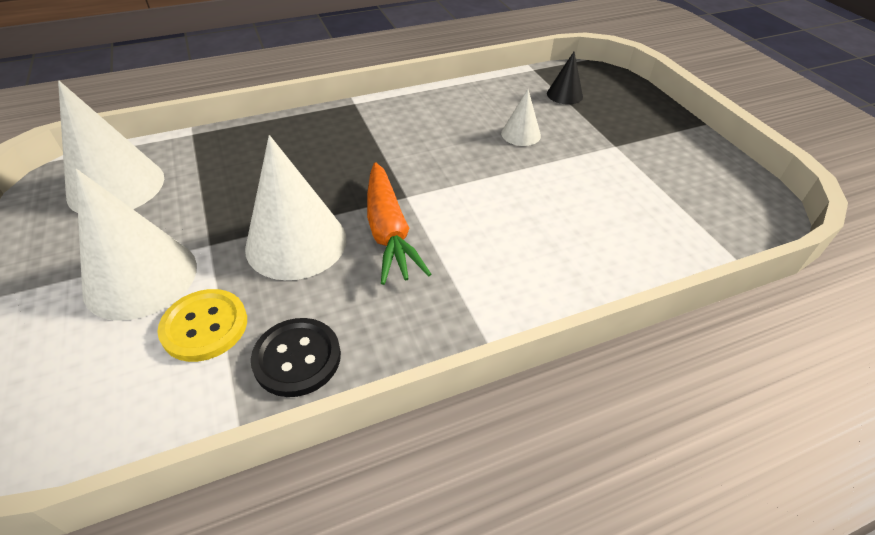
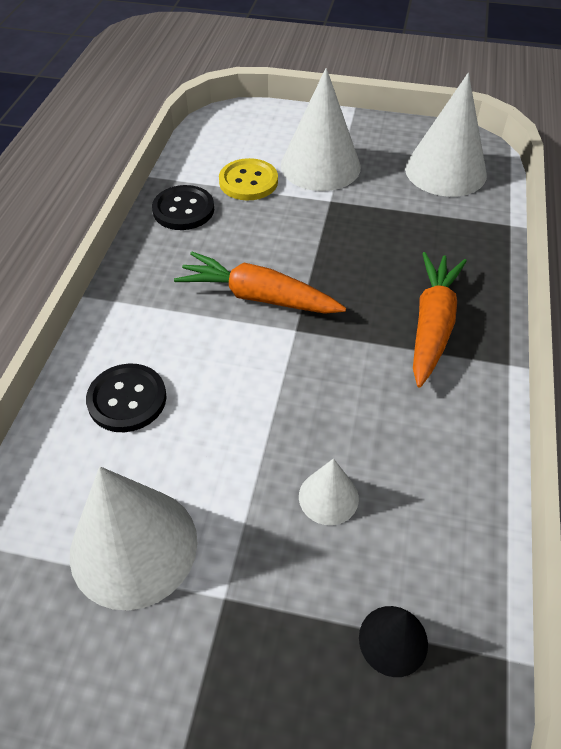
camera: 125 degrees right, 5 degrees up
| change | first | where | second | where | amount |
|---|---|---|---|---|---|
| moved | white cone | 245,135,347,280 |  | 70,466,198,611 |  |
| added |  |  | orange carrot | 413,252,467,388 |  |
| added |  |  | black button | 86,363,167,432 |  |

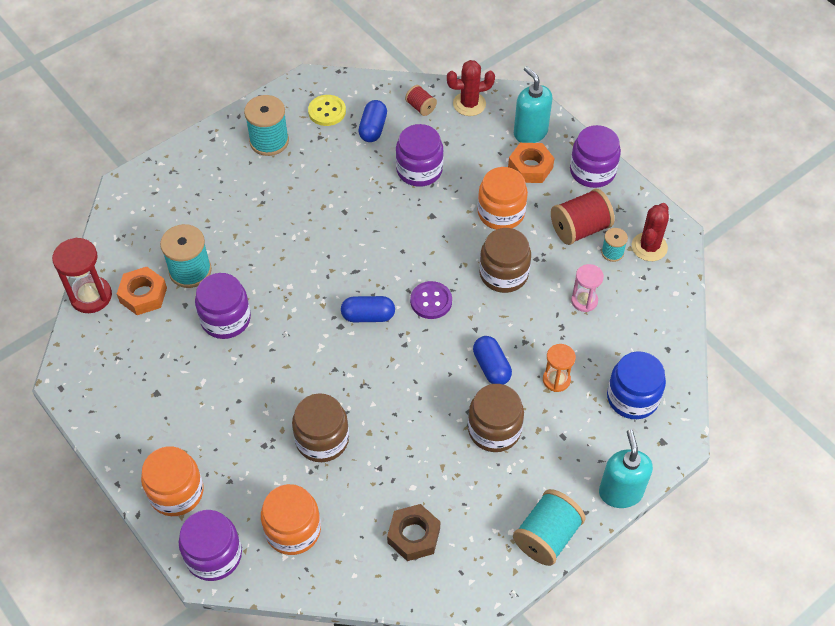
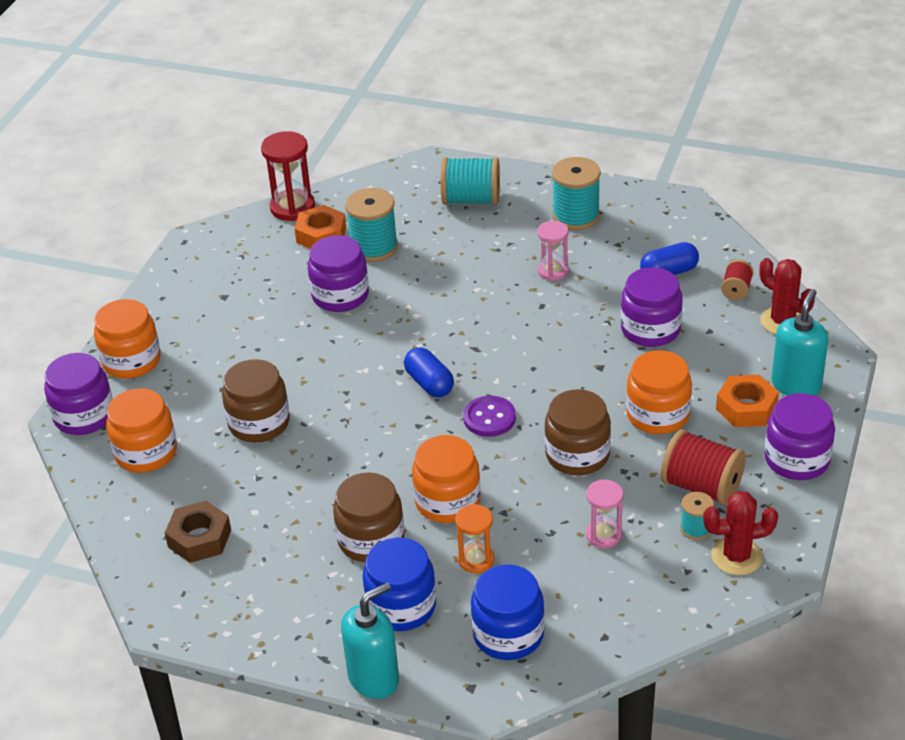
camera: 60 degrees right, 15 degrees down
| change | first | where | second | where | amount |
|---|---|---|---|---|---|
| removed | yellow button | 308,95,346,126 |  |  |  |
| replaced | blue capsule | 473,336,512,385 | orange jar | 412,435,481,523 |  |
| moved | turquoise spool | 513,489,586,566 |  | 441,157,500,205 |  |
| added |  |  | pink hourglass | 537,221,569,281 |  |
| added |  |  | blue jar | 363,538,436,631 |  |

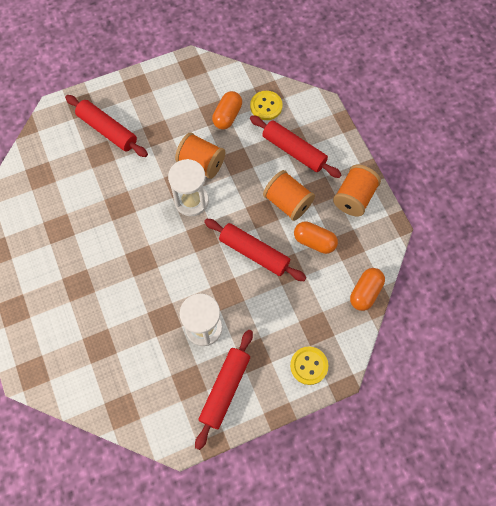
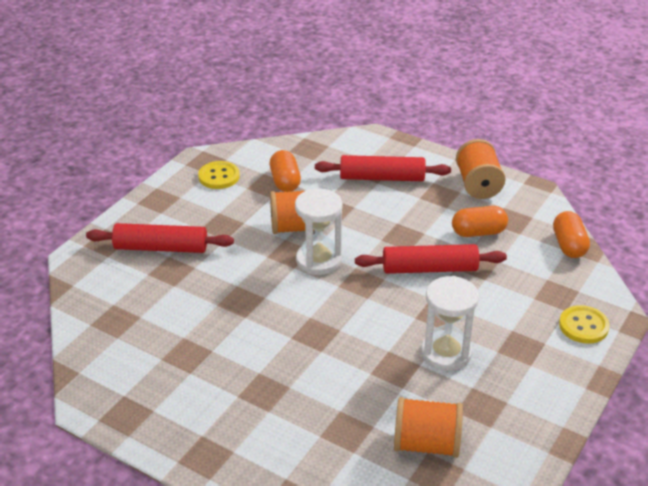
camera: 35 degrees left, 30 degrees down
| change | first | where | second | where | amount |
|---|---|---|---|---|---|
| moved | yellow button | 250,91,283,120 |  | 198,161,240,189 |  |
| moved | orange spool | 263,170,315,221 |  | 394,397,463,458 |  |
| removed | red rolling pin | 195,330,253,450 |  |  |  |

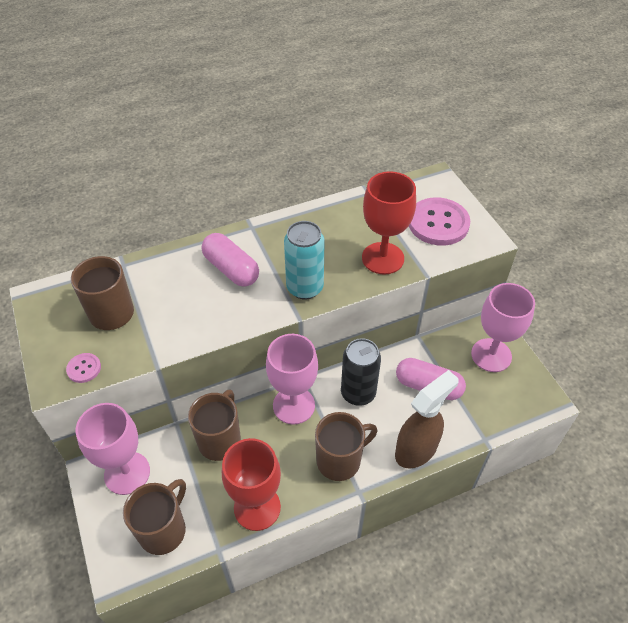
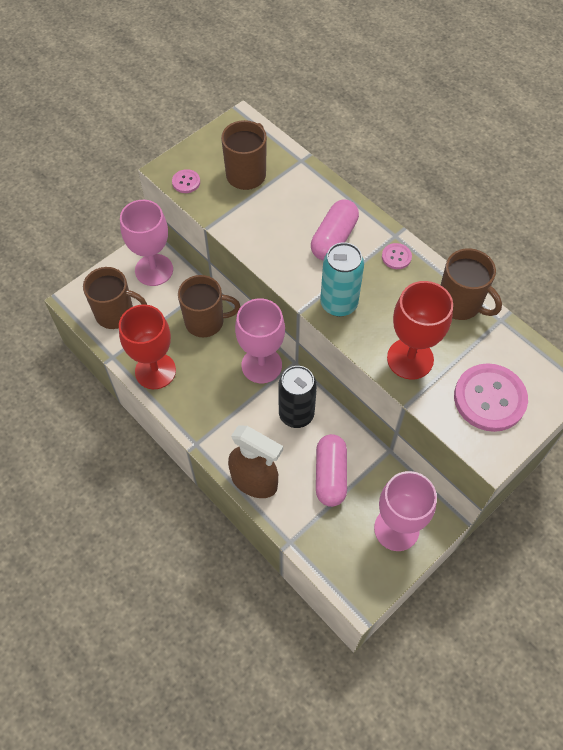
camera: 70 degrees right, 10 degrees up
| change | first | where | second | where | amount |
|---|---|---|---|---|---|
| moved | brown mug | 315,412,377,481 |  | 441,248,502,320 |  |
| added |  |  | pink button | 382,243,412,269 |  |

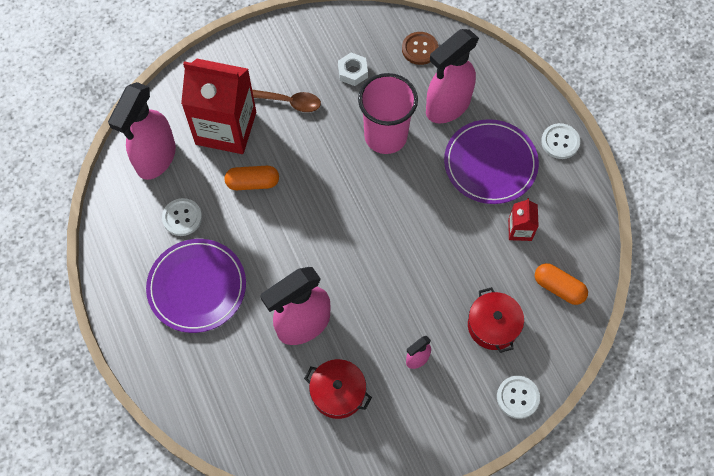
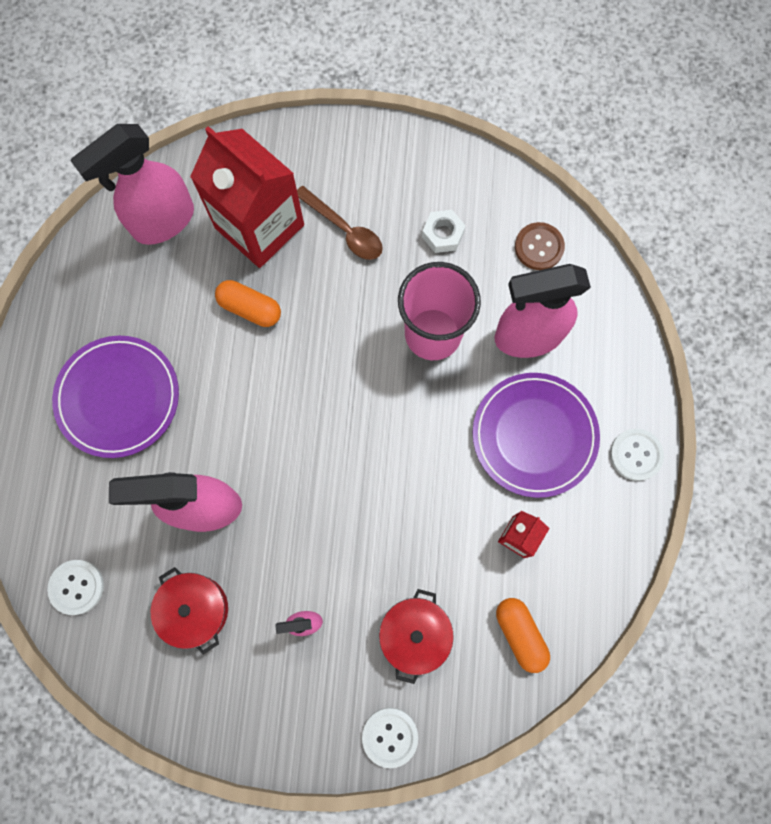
camera: 30 degrees right, 10 degrees up
| change | first | where | second | where | amount |
|---|---|---|---|---|---|
| moved | white button | 162,198,202,236 |  | 47,560,104,615 |  |

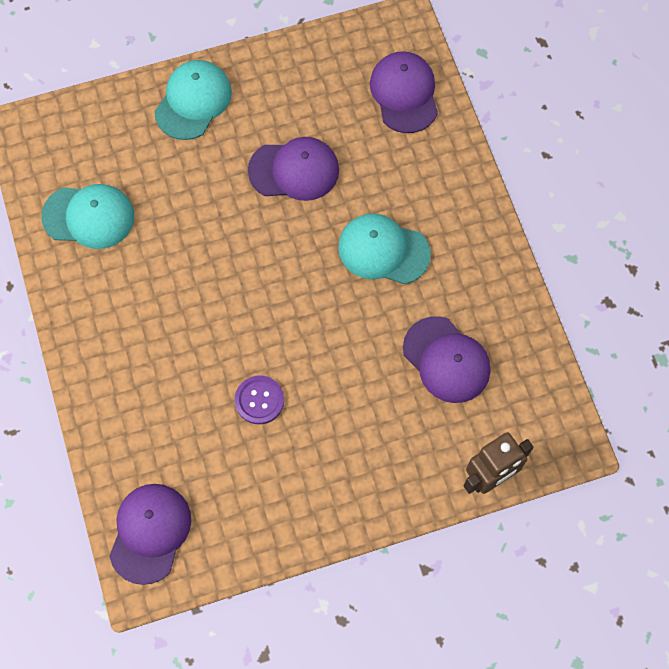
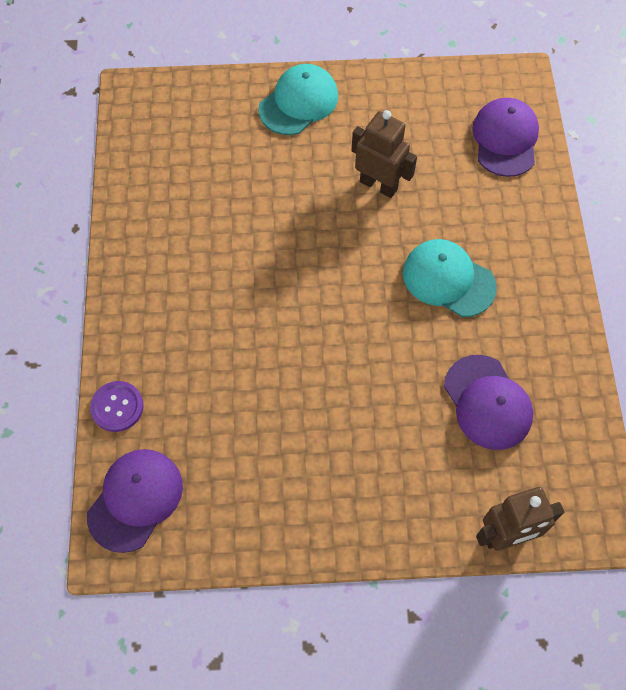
camera: 15 degrees right, 5 degrees down
| change | first | where | second | where | amount |
|---|---|---|---|---|---|
| replaced | purple cap | 248,137,339,201 | brown robot | 351,110,417,198 |  |
| removed | turquoise cap | 41,184,134,249 |  |  |  |
| moved | purple button | 235,376,284,424 |  | 90,381,144,432 |  |

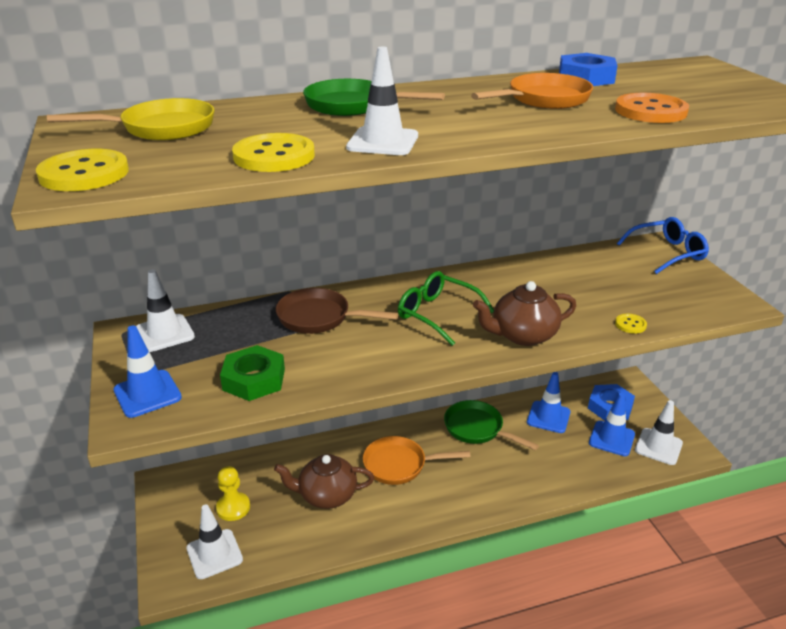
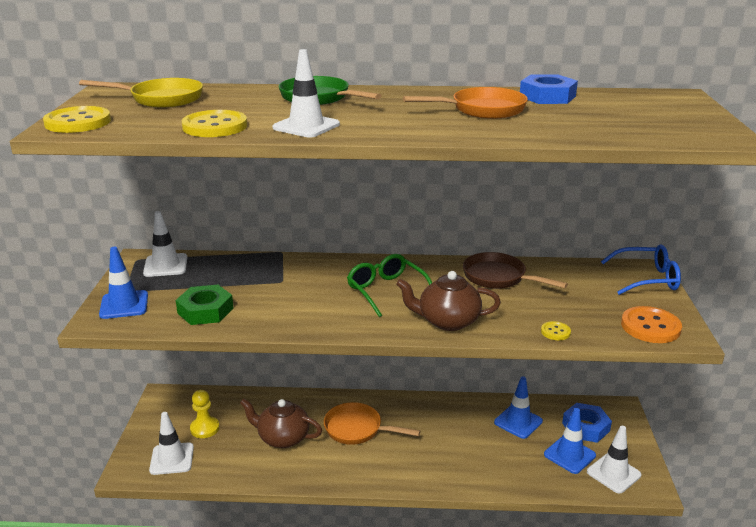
camera: 20 degrees right, 5 degrees down
| change | first | where | second | where | amount |
|---|---|---|---|---|---|
| moved | orange button | 615,93,689,123 |  | 621,306,682,343 |  |
| moved | brown pan | 276,288,398,334 |  | 463,252,568,289 |  |
| removed | green pan | 444,400,539,450 |  |  |  |

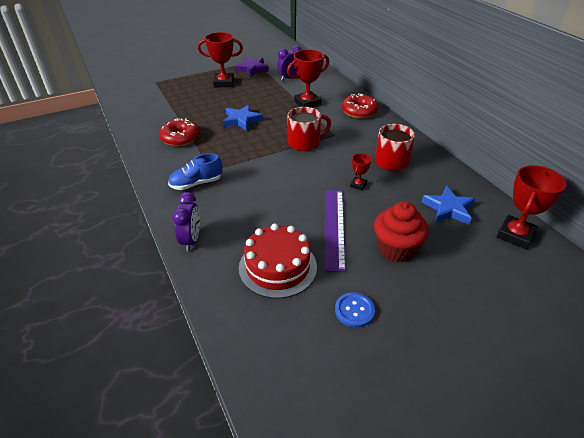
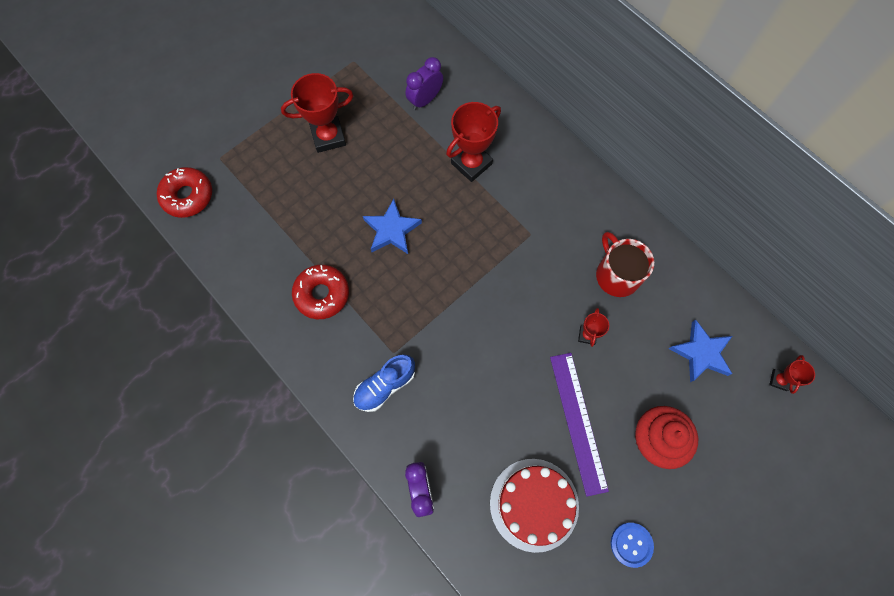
camera: 15 degrees left, 30 degrees up
| change | first | where | second | where | amount |
|---|---|---|---|---|---|
| removed | purple star | 235,58,269,77 |  |  |  |
| moved | red donut | 342,93,378,119 |  | 157,167,212,218 |  |
| removed | red mug | 288,107,331,151 |  |  |  |
| resized | red trophy | 497,165,567,249 |  | 769,355,815,394 | x0.51 |

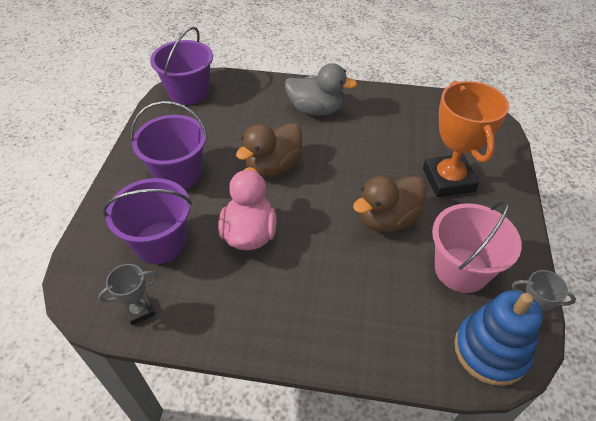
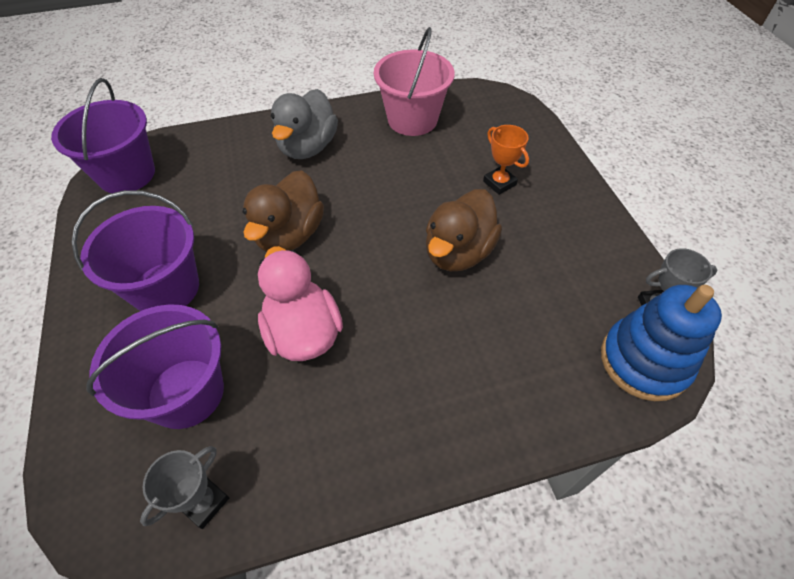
camera: 25 degrees left, 5 degrees up
| change | first | where | second | where | amount |
|---|---|---|---|---|---|
| turned | grey duck | 285,63,357,116 |  | 271,89,338,159 | 120 degrees clockwise |
| resized | orange trophy | 423,81,509,197 |  | 483,125,529,195 | x0.49 |
| moved | pink bucket | 432,200,522,293 |  | 374,27,455,136 |  |

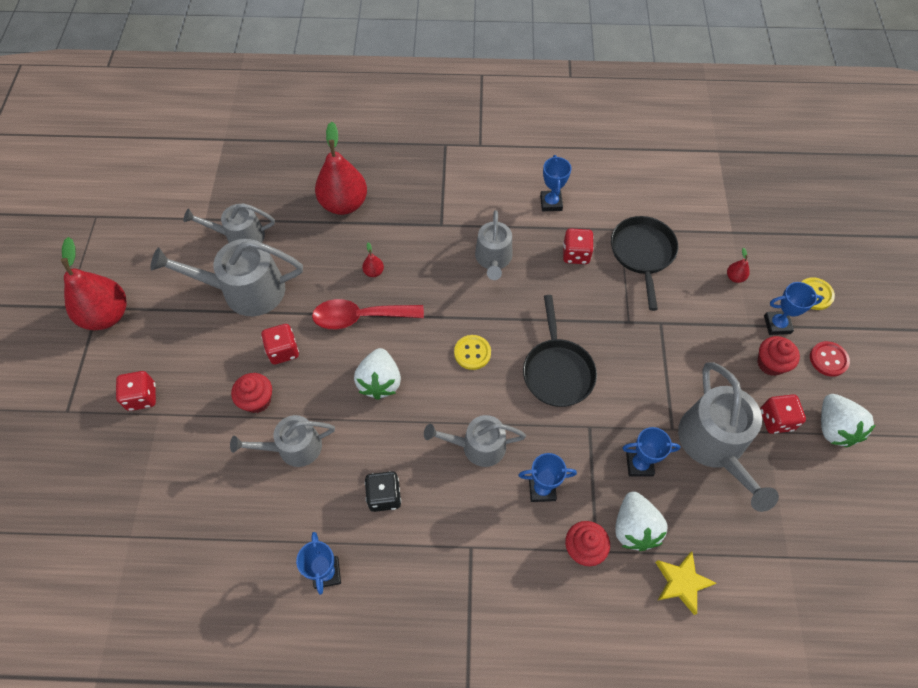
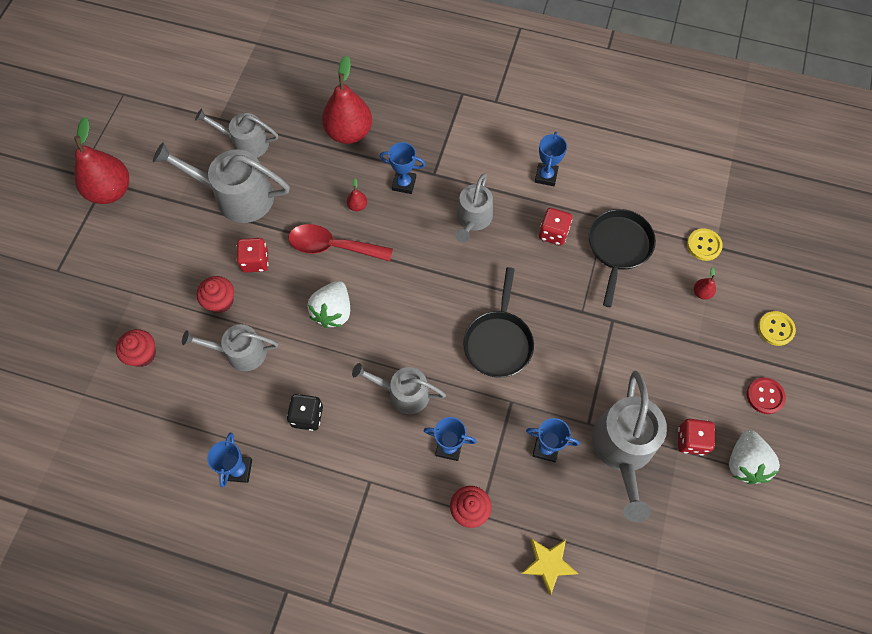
camera: 15 degrees right, 5 degrees up
| change | first | where | second | where | amount |
|---|---|---|---|---|---|
| moved | blue trophy | 764,282,823,335 |  | 380,142,426,194 |  |
| moved | yellow button | 454,335,491,370 |  | 687,228,723,261 |  |
| moved | red cupcake | 757,336,800,376 |  | 116,329,156,367 |  |
| removed | red dice | 116,371,156,411 |  |  |  |
| removed | white strawberry | 615,491,668,551 |  |  |  |

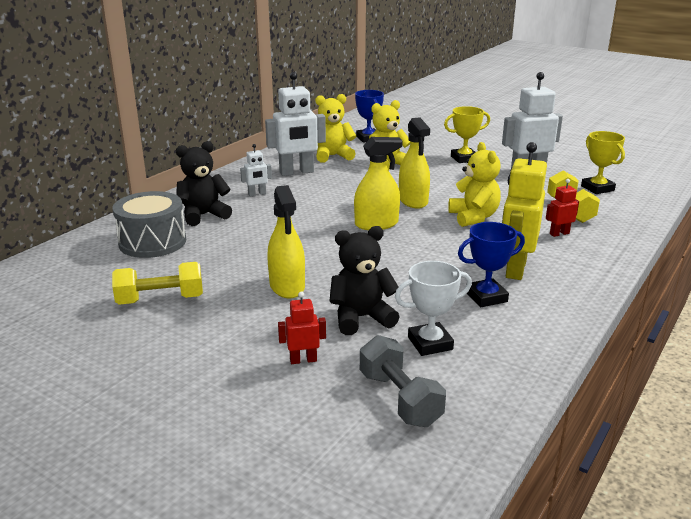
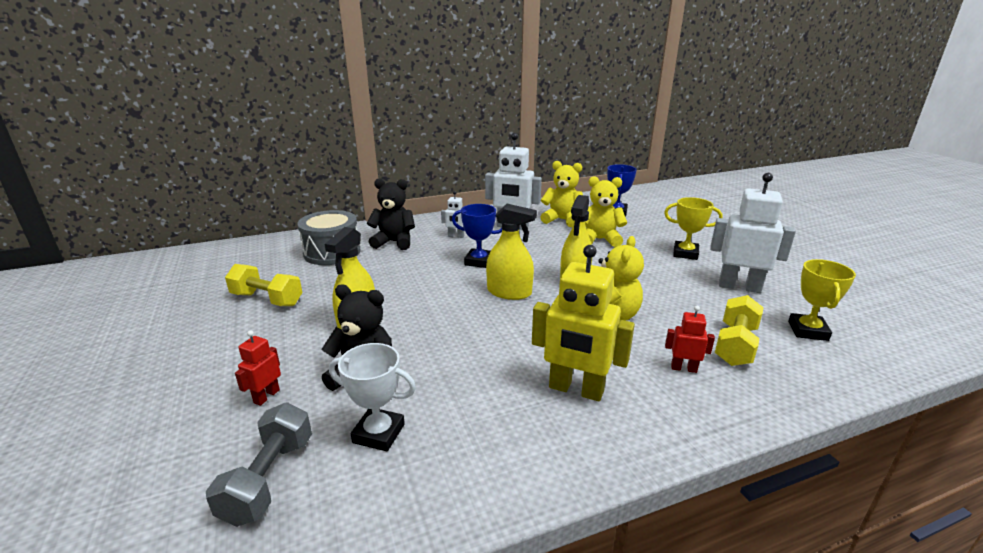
camera: 35 degrees right, 0 degrees up
| change | first | where | second | where | amount |
|---|---|---|---|---|---|
| turned | yellow robot | 502,142,547,280 |  | 532,245,635,401 | 120 degrees counterclockwise |
| moved | blue trophy | 458,222,525,307 |  | 452,204,502,268 |  |
| turned | red robot | 278,292,326,364 |  | 235,330,281,406 | 90 degrees counterclockwise |

